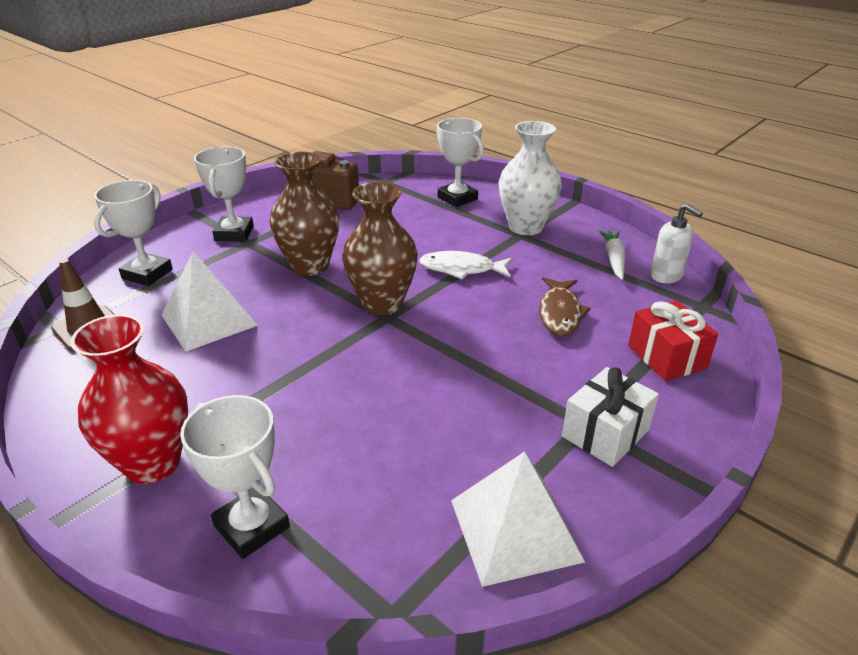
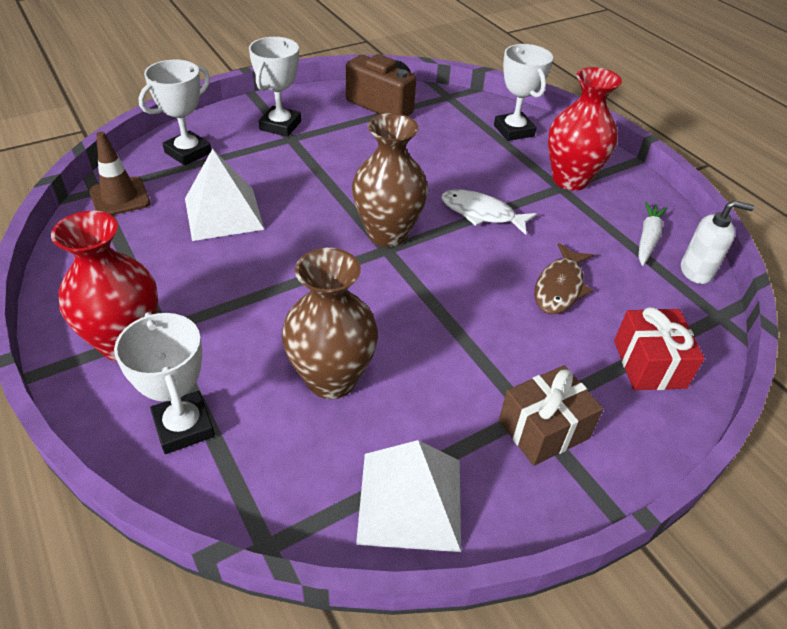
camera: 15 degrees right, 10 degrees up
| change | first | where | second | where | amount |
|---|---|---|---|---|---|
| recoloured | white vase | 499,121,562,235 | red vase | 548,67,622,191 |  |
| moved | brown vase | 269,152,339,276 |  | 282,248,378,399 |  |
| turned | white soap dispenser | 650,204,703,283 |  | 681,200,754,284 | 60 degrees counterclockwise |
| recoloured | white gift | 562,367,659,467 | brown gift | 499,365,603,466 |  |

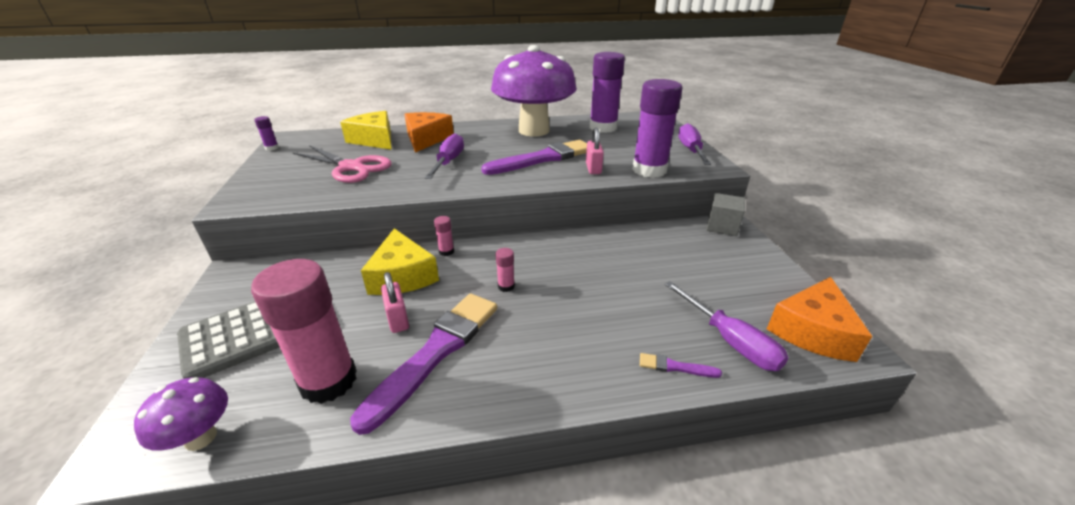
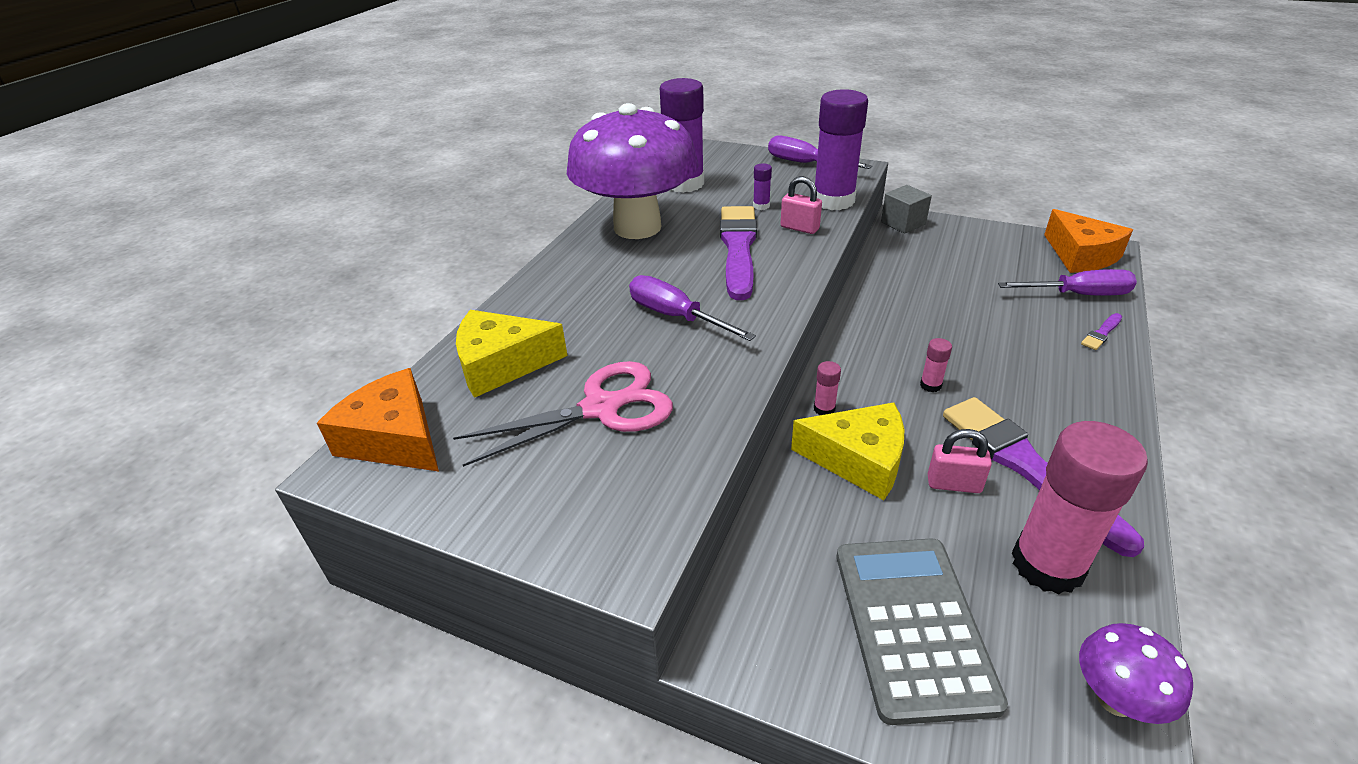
camera: 55 degrees left, 5 degrees up
| change | first | where | second | where | amount |
|---|---|---|---|---|---|
| moved | orange cheese | 404,112,454,153 |  | 317,368,439,471 |  |
| moved | purple glue stick | 254,116,279,151 |  | 753,163,772,210 |  |

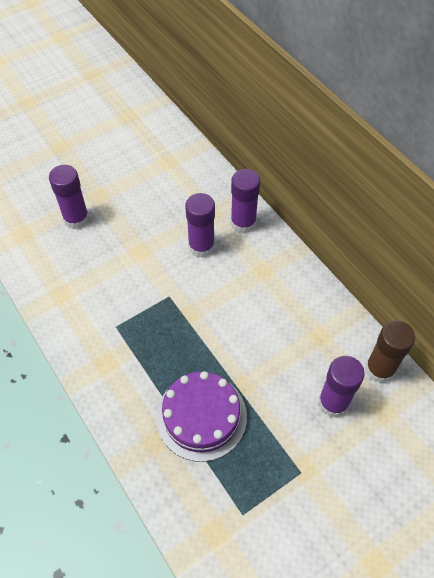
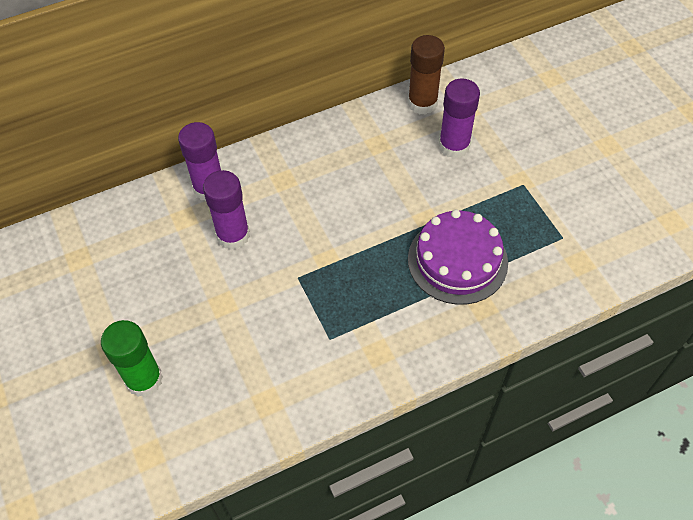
camera: 80 degrees left, 0 degrees up
| change | first | where | second | where | amount |
|---|---|---|---|---|---|
| recoloured | purple glue stick | 49,165,89,229 | green glue stick | 101,320,163,397 |  |

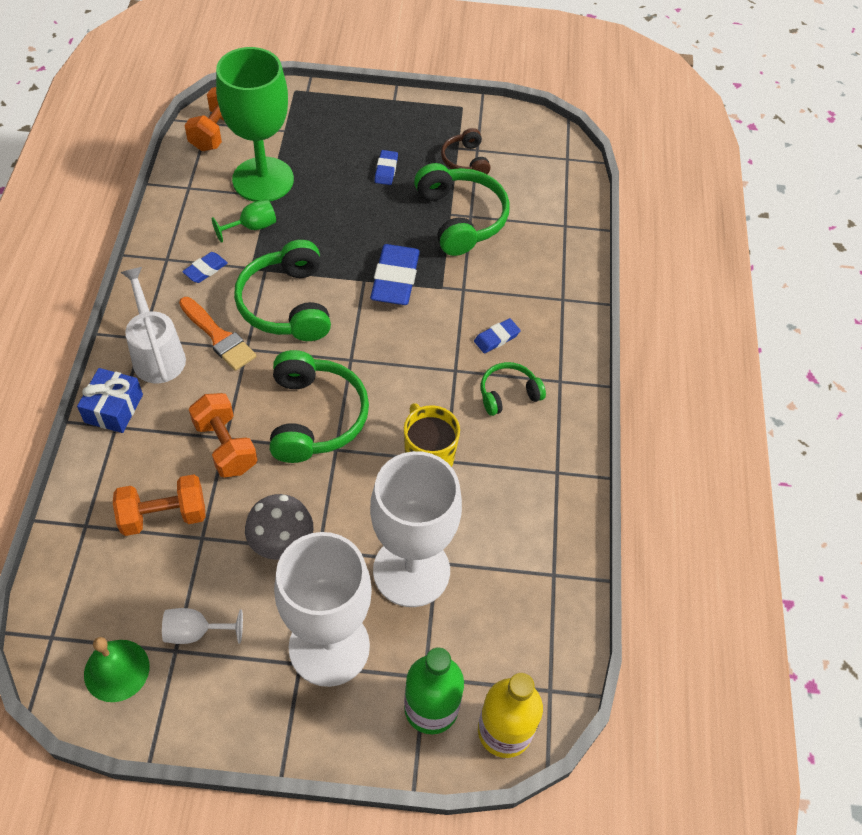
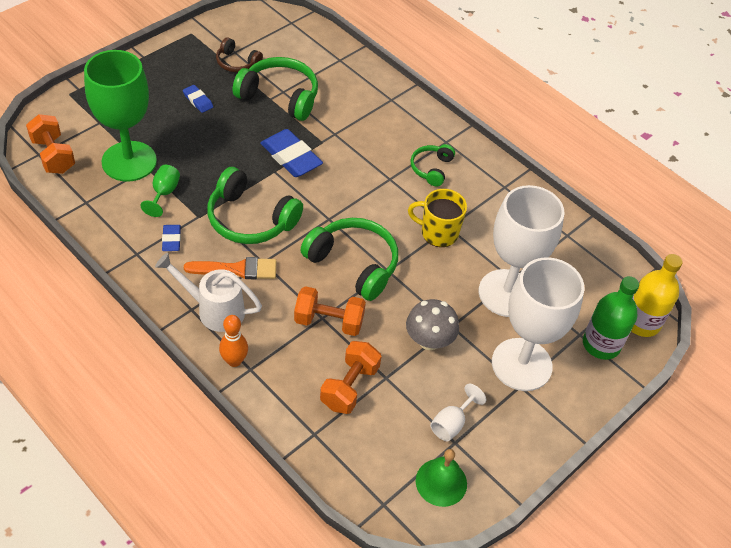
camera: 50 degrees left, 5 degrees down
| change | first | where | second | where | amount |
|---|---|---|---|---|---|
| removed | blue eraser | 474,318,521,353 |  |  |  |
| replaced | blue gift | 77,368,143,433 | orange bowling pin | 219,315,248,367 |  |

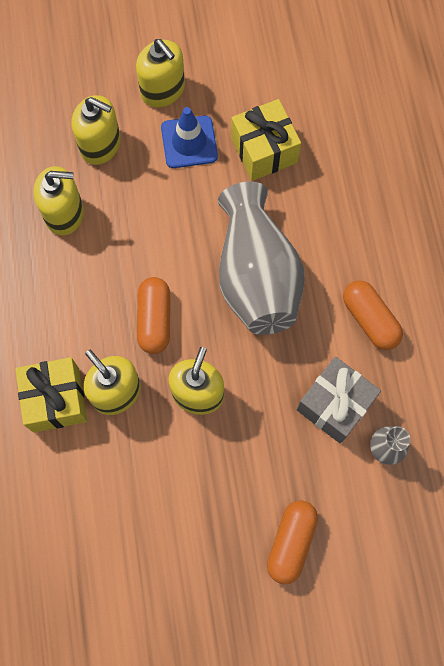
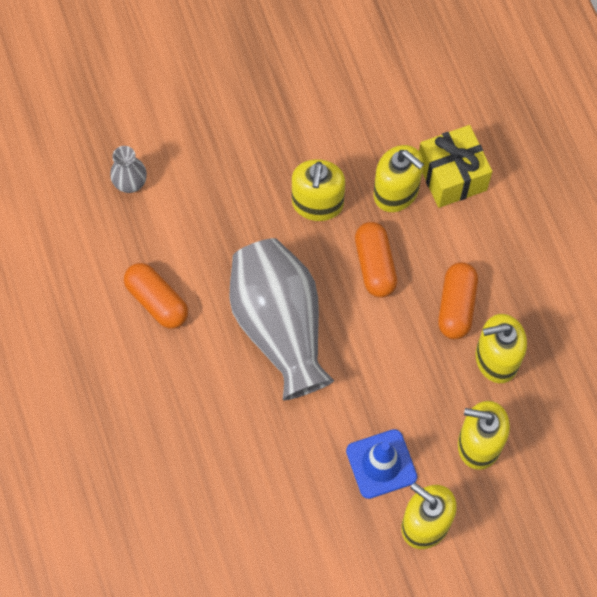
camera: 170 degrees right, 5 degrees down
| change | first | where | second | where | amount |
|---|---|---|---|---|---|
| removed | yellow gift | 231,99,301,181 |  |  |  |
| removed | grey gift | 297,357,381,444 |  |  |  |
| moved | orange capsule | 267,500,318,585 |  | 438,262,478,339 |  |

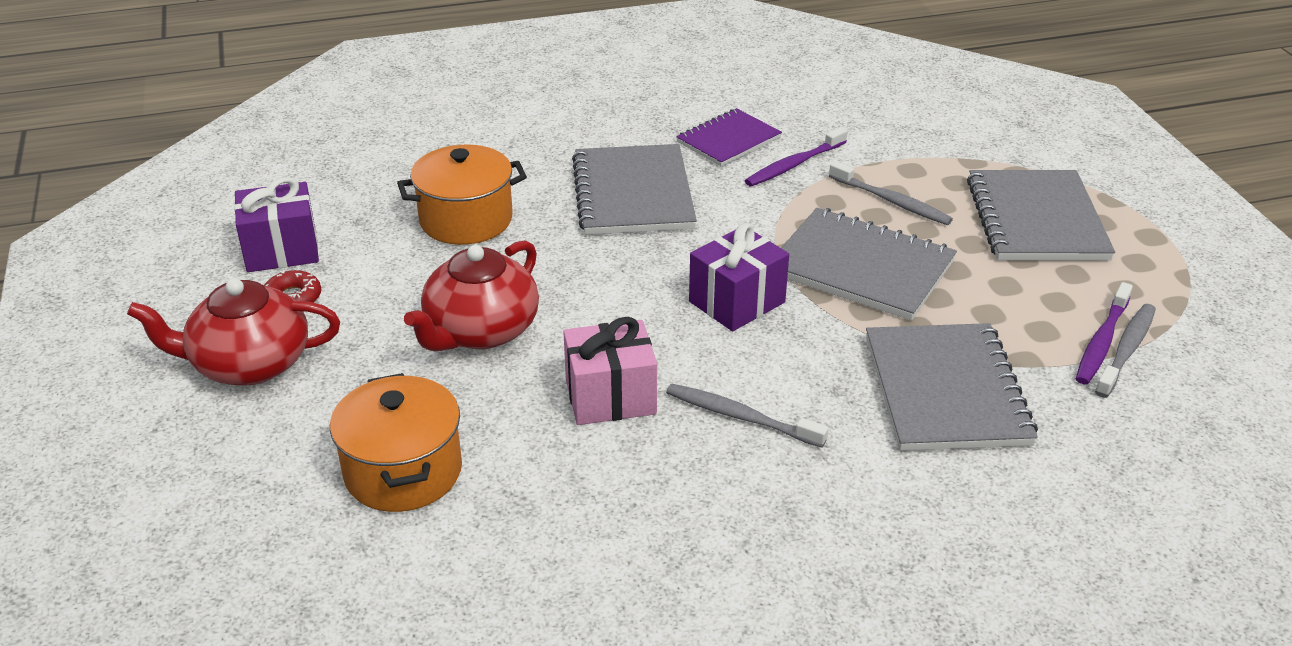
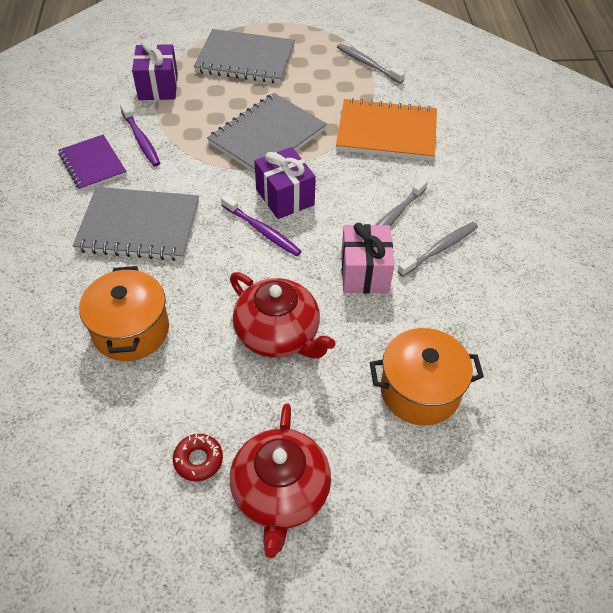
camera: 80 degrees left, 15 degrees up
| change | first | where | second | where | amount |
|---|---|---|---|---|---|
| moved | grey toothbrush | 829,161,953,225 |  | 398,222,478,277 |  |
| moved | purple gift | 234,177,319,272 |  | 132,40,178,100 |  |
| moved | purple toothbrush | 1076,282,1133,384 |  | 221,194,302,256 |  |
| recoloured | grey notebook | 866,323,1038,451 | orange notebook | 336,98,437,161 |  |

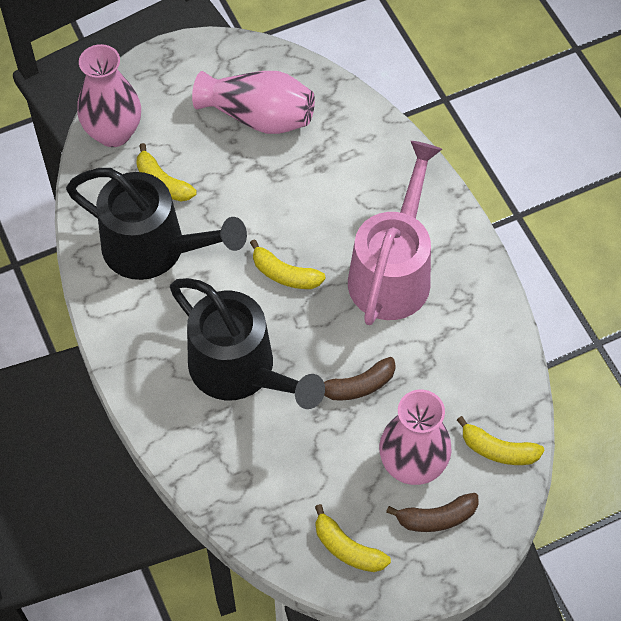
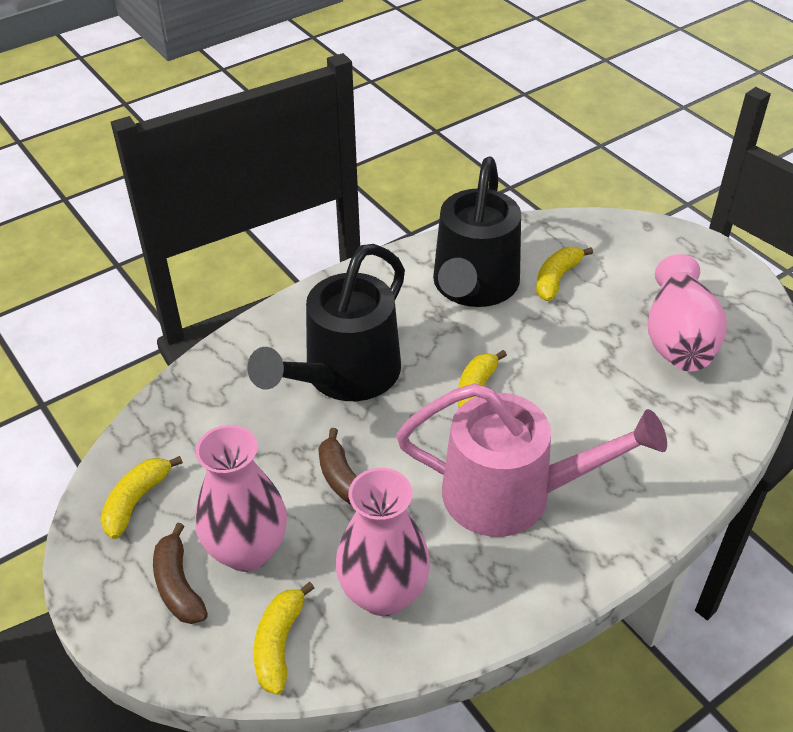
camera: 80 degrees right, 15 degrees down
| change | first | where | second | where | amount |
|---|---|---|---|---|---|
| moved | pink vase | 78,44,141,147 |  | 336,468,430,616 |  |

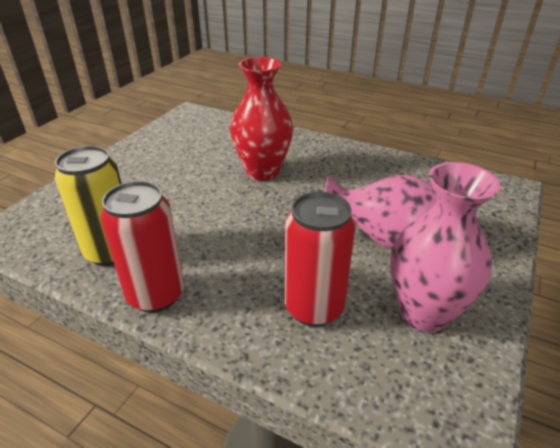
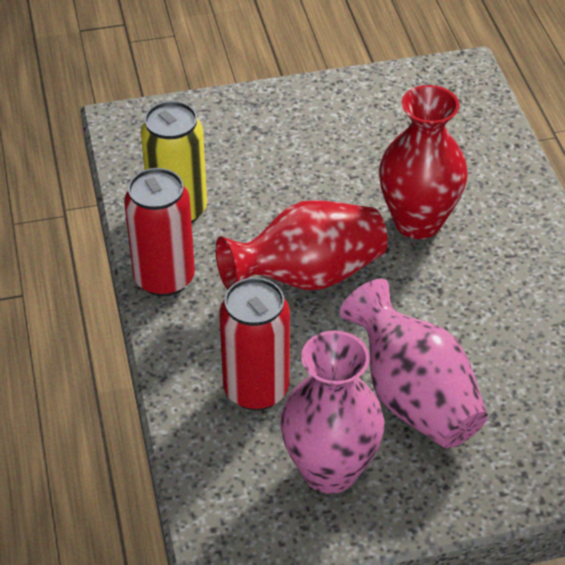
camera: 50 degrees right, 10 degrees up
| change | first | where | second | where | amount |
|---|---|---|---|---|---|
| added |  |  | red vase | 215,200,388,290 |  |

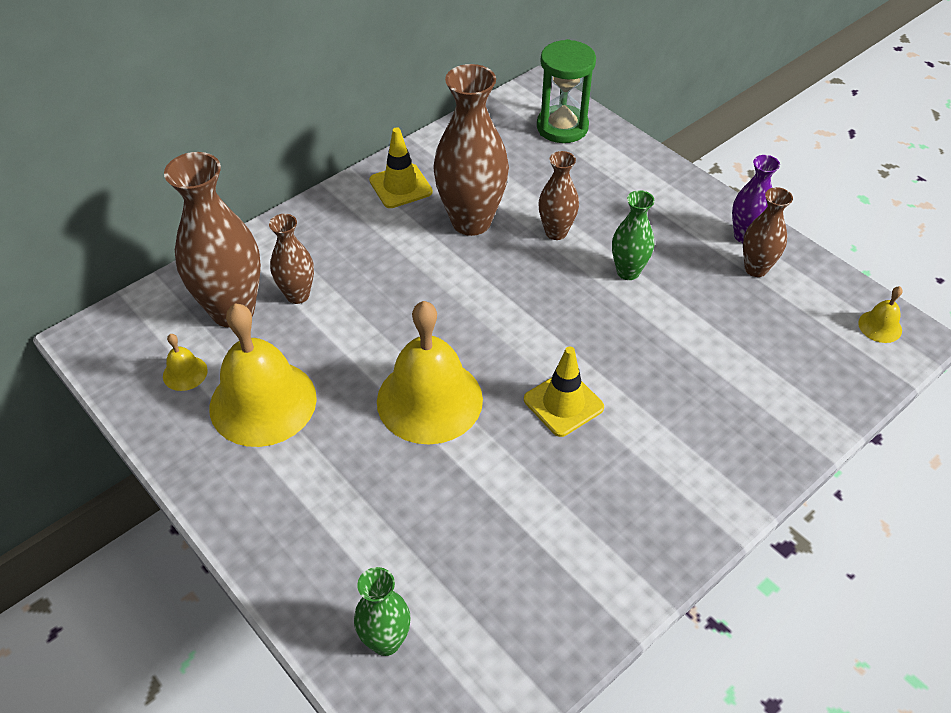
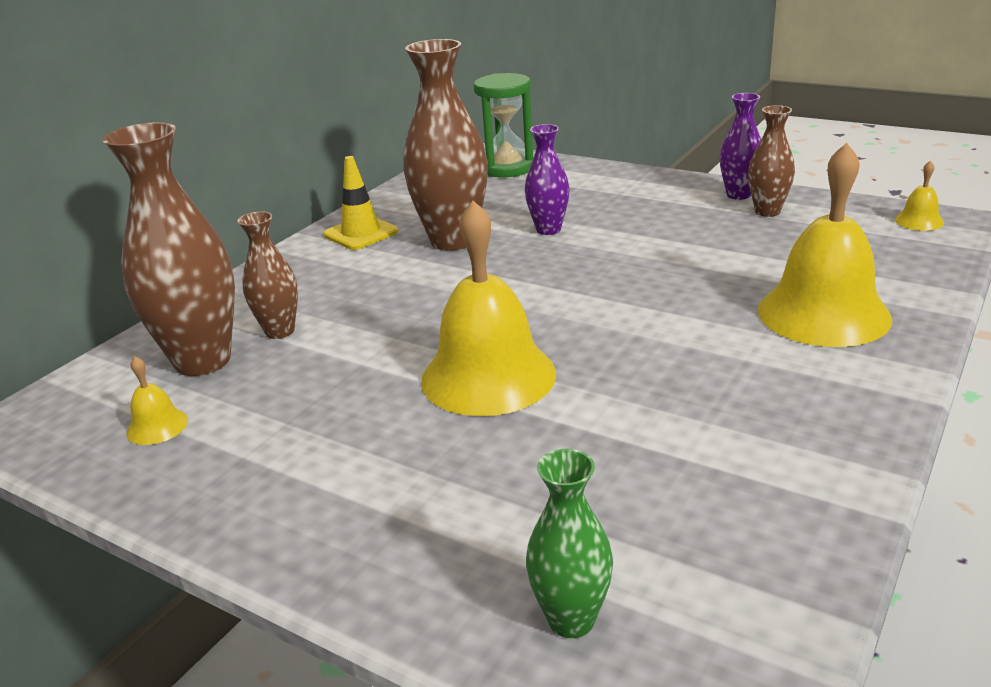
camera: 15 degrees left, 20 degrees down
| change | first | where | second | where | amount |
|---|---|---|---|---|---|
| recoloured | brown vase | 539,151,579,240 | purple vase | 525,124,569,235 |  |
| removed | green vase | 612,190,655,280 |  |  |  |
| moved | yellow bell | 210,303,317,447 |  | 758,143,892,347 |  |
| removed | yellow traffic cone | 524,346,604,437 |  |  |  |

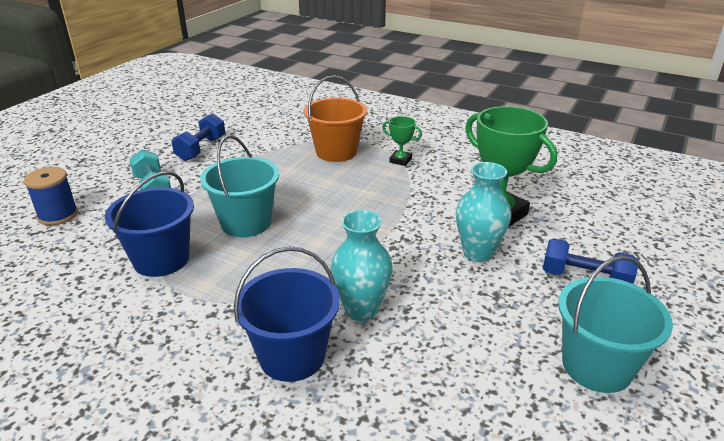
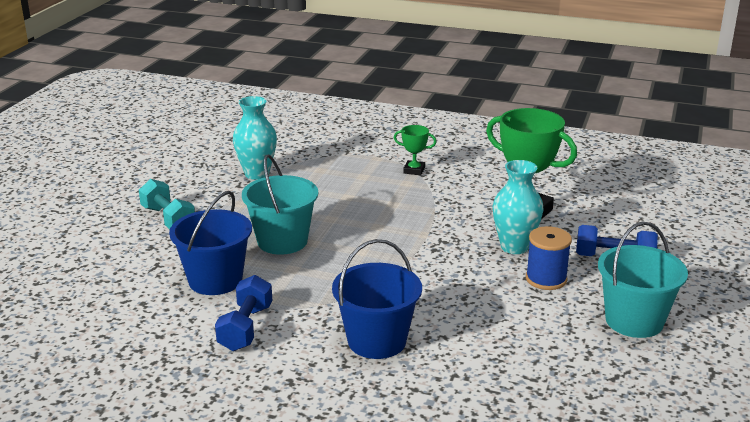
camera: 10 degrees left, 5 degrees down
| change | first | where | second | where | amount |
|---|---|---|---|---|---|
| removed | orange bucket | 304,76,367,162 |  |  |  |
| moved | blue dumbbell | 172,113,225,161 |  | 215,275,272,351 |  |
| moved | blue spool | 24,167,78,225 |  | 526,226,572,290 |  |
| moved | turquoise vase | 331,210,393,321 |  | 233,96,277,180 |  |

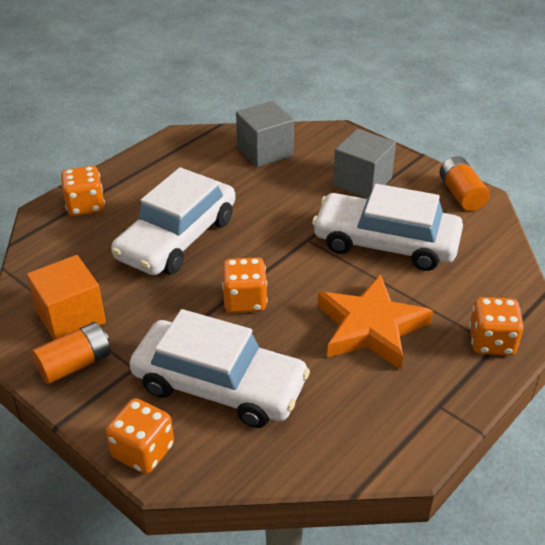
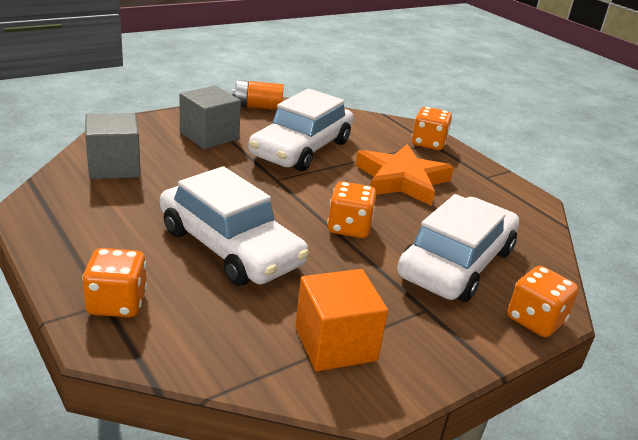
camera: 80 degrees left, 10 degrees down
| change | first | where | second | where | amount |
|---|---|---|---|---|---|
| removed | orange battery | 32,322,111,384 |  |  |  |

